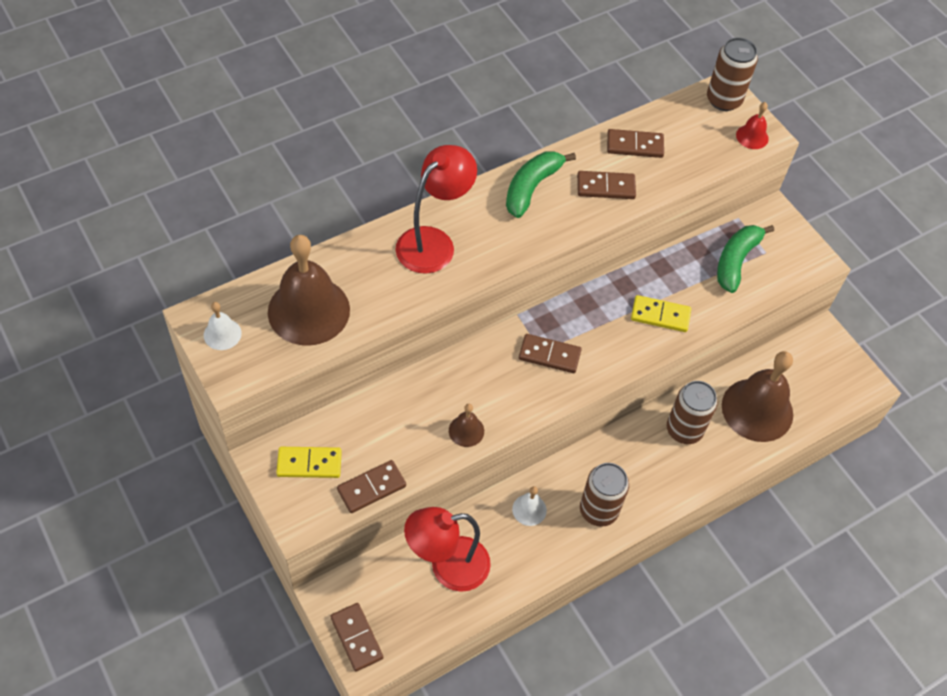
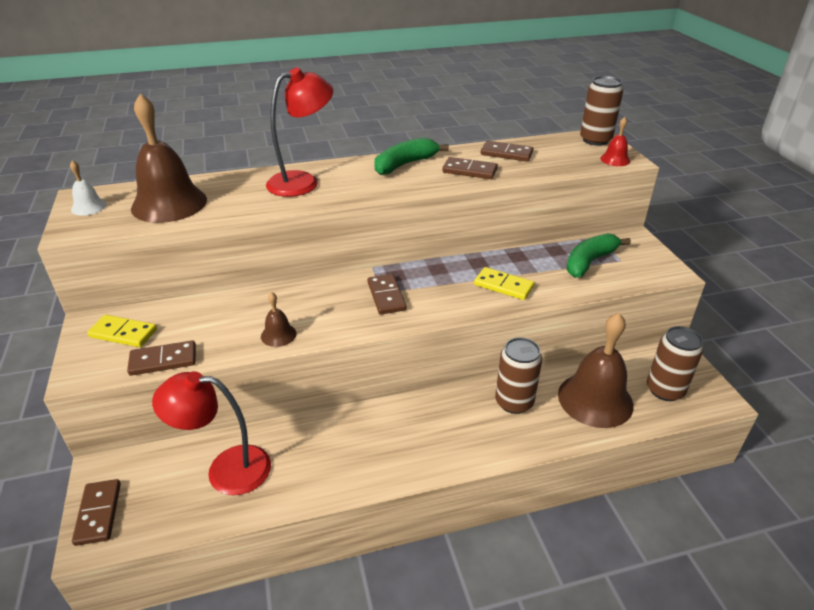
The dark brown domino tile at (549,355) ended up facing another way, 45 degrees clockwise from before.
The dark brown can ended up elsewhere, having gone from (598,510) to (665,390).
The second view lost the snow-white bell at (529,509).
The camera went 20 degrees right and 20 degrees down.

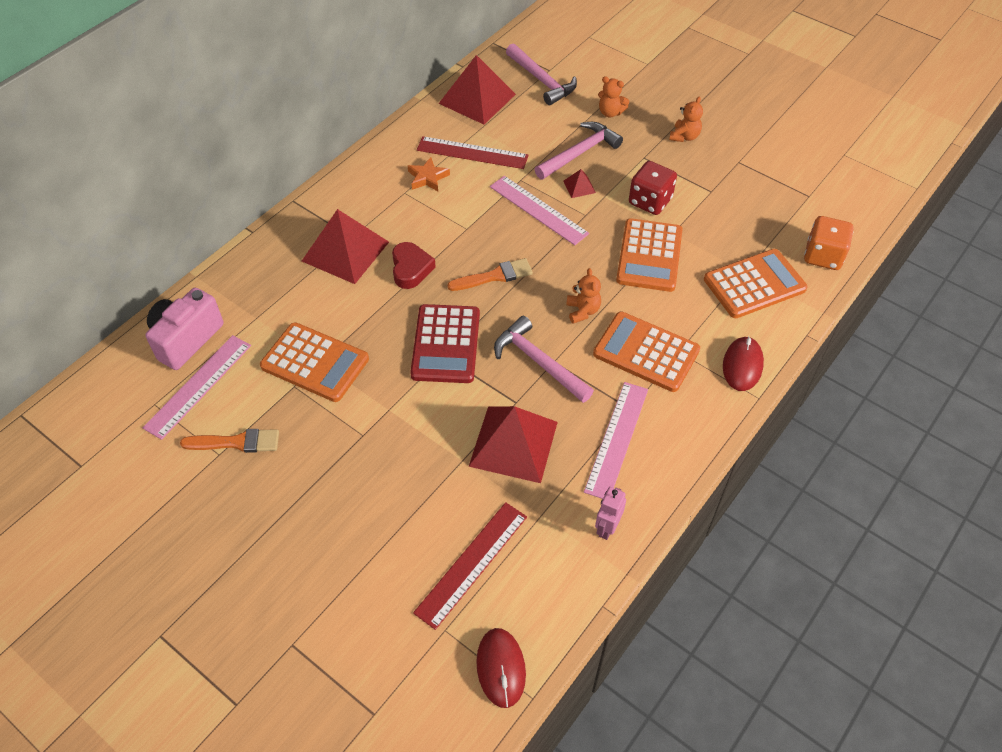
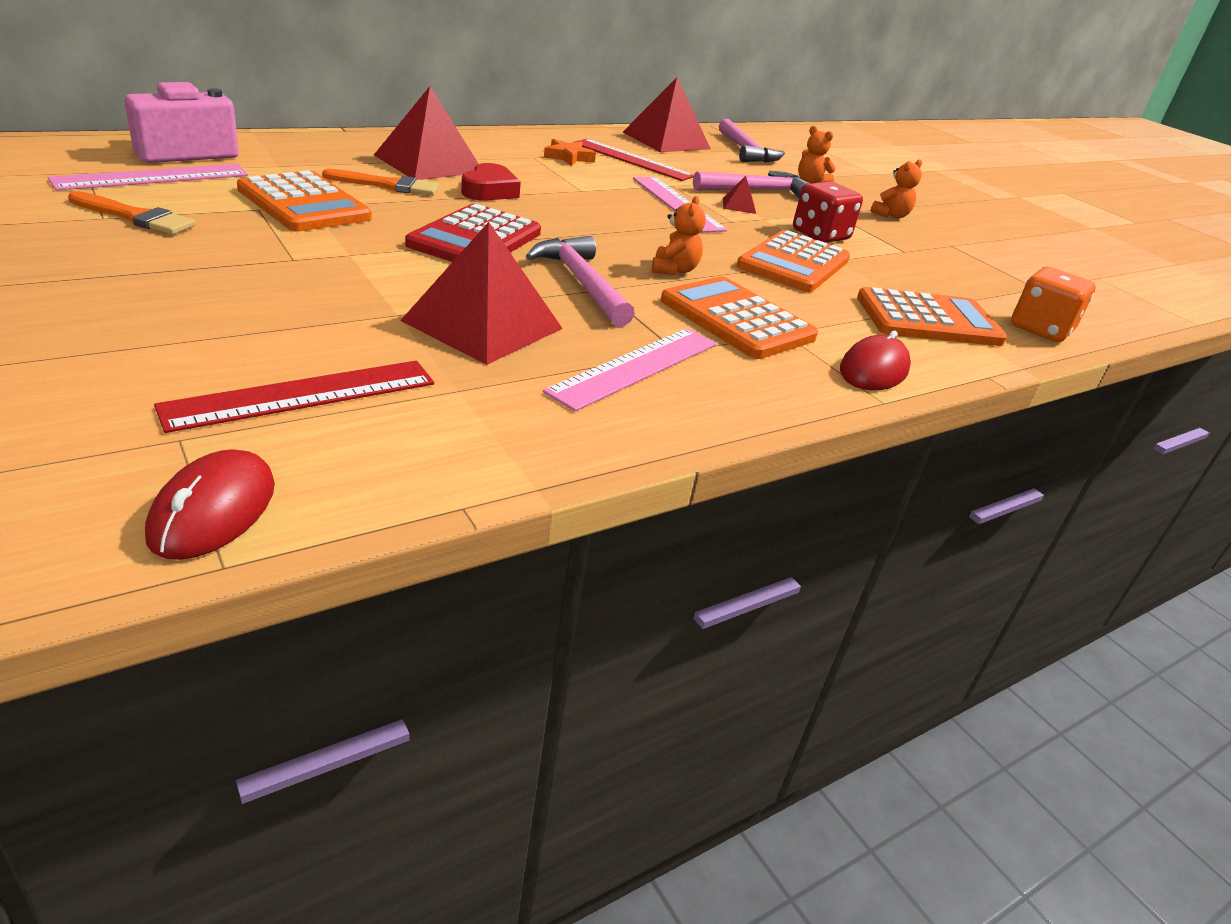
The orange-coloured paint brush ended up elsewhere, having gone from (494,276) to (388,185).
The second view lost the rose-pink toy robot at (607,527).
The camera went 15 degrees right and 20 degrees down.

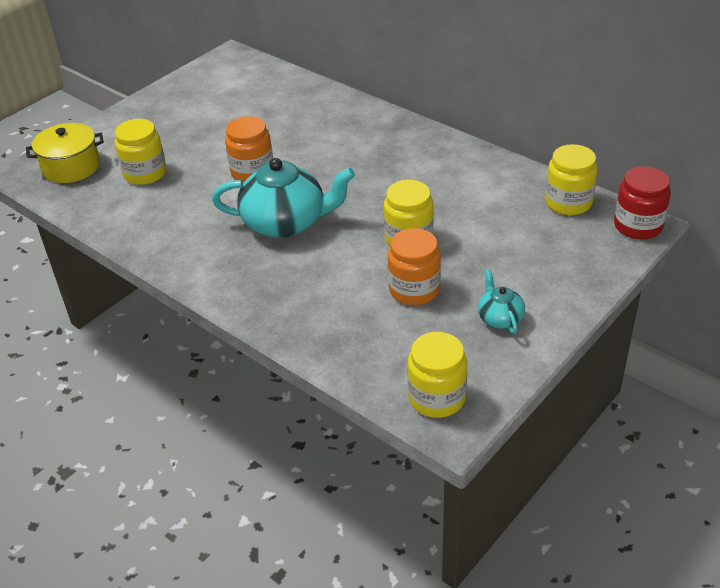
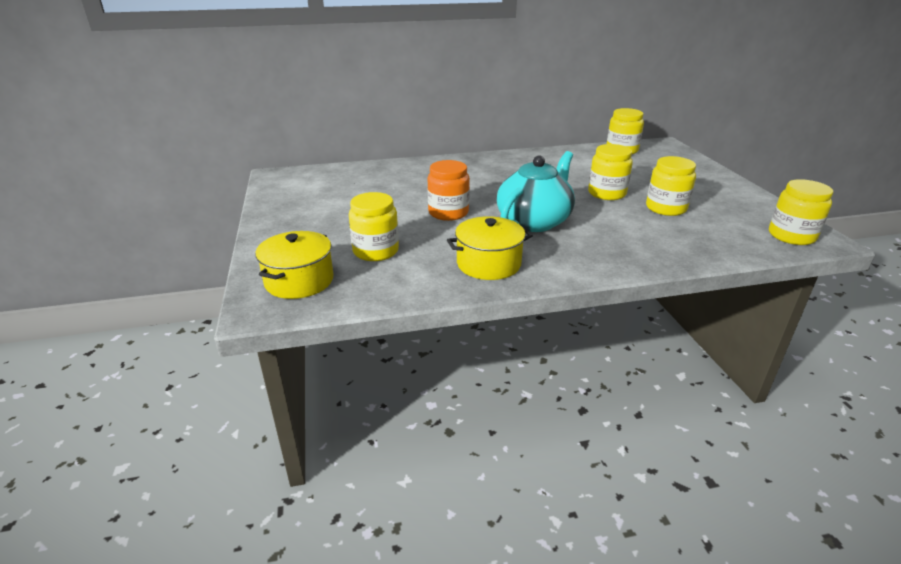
The second view lost the crimson preserve jar at (638,226).
What was the orange-coloured preserve jar at (414,290) turned into the bright yellow preserve jar at (666,208).
The second view lost the teal teapot at (500,318).
The second view gained the bright yellow stockpot at (488,264).
The camera went 55 degrees left and 10 degrees down.

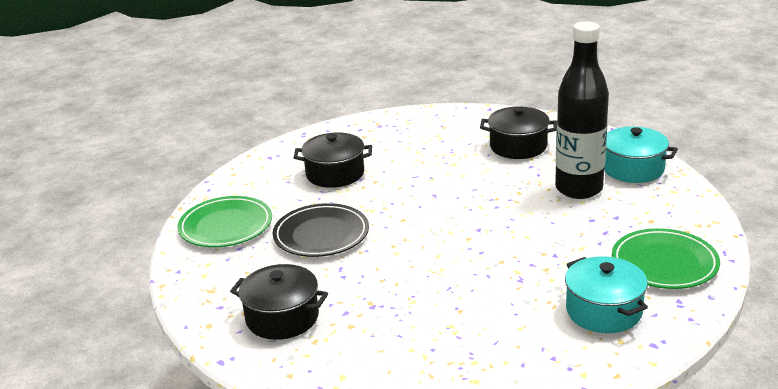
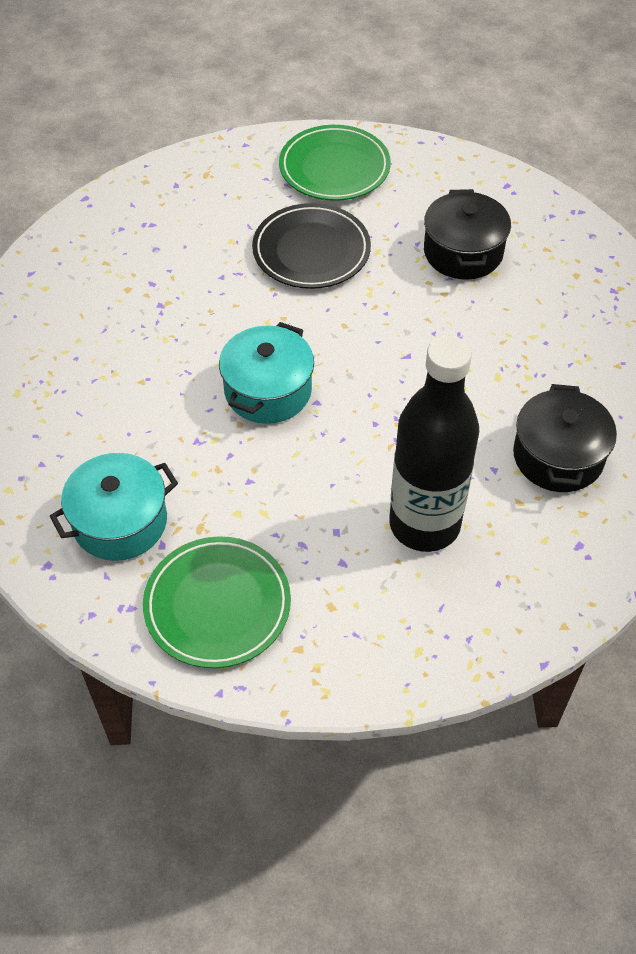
The teal stockpot ended up elsewhere, having gone from (633,169) to (268,390).
The second view lost the jet-black stockpot at (282,318).
The camera went 85 degrees right and 25 degrees up.

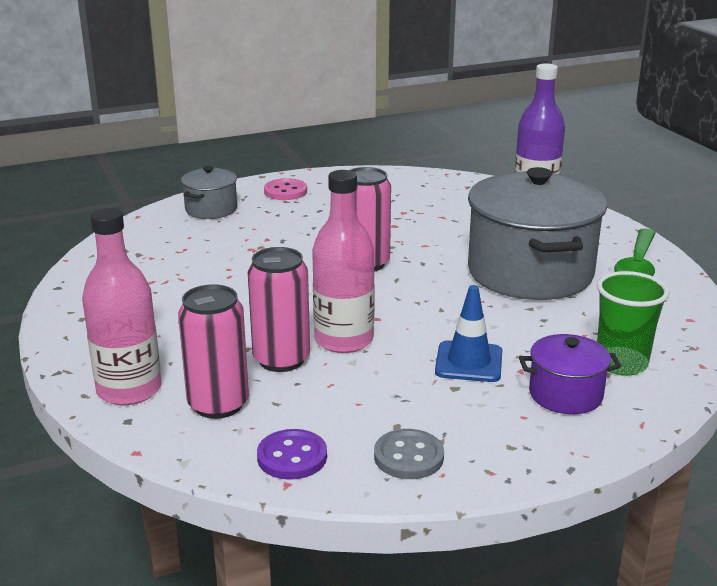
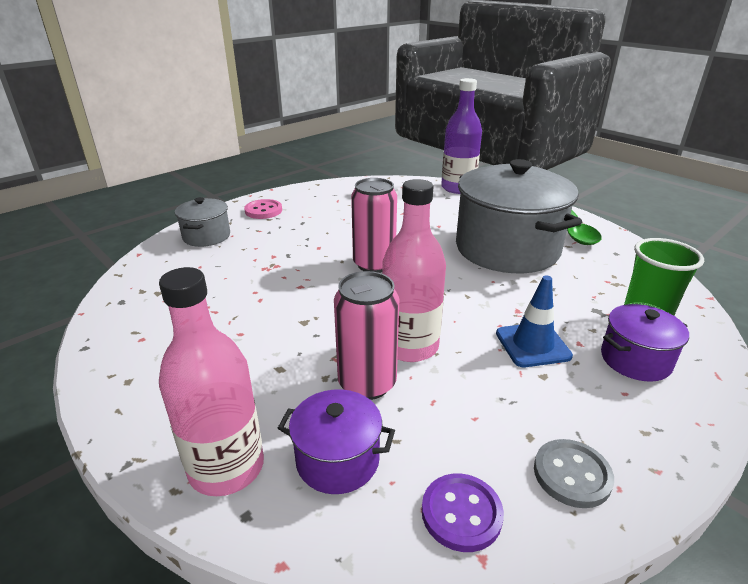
Where the rose-pink can stood at (218,404), the royal purple stockpot came to stand at (337,460).
The camera went 20 degrees left and 5 degrees up.

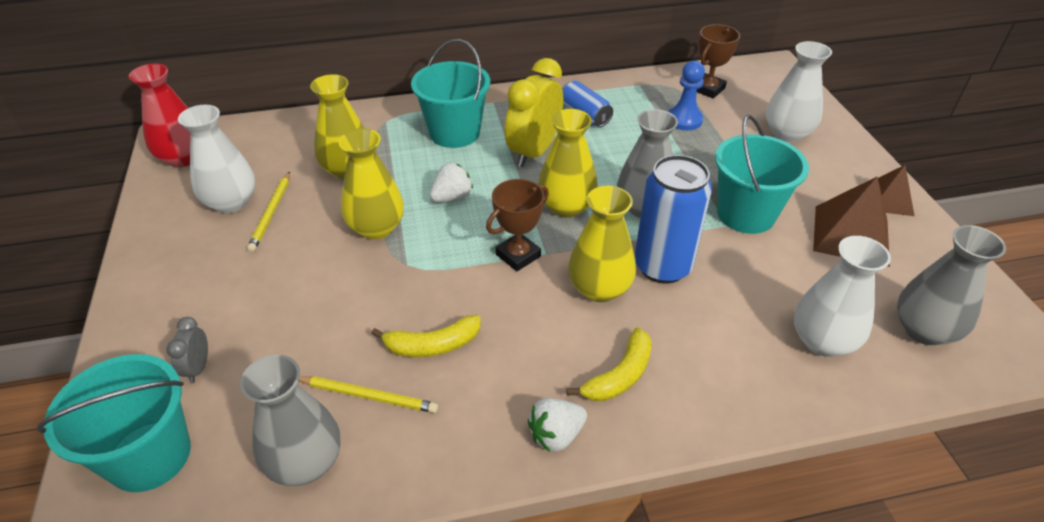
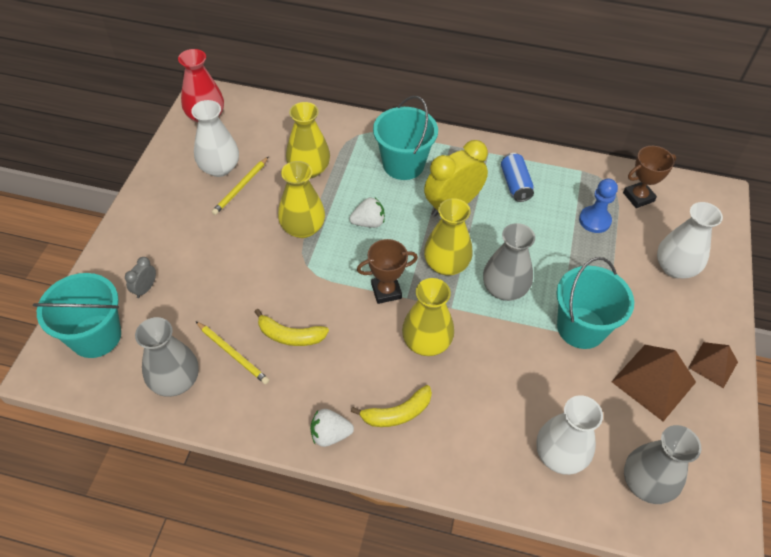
The second view lost the cobalt can at (662,267).
The camera went 25 degrees right and 10 degrees up.

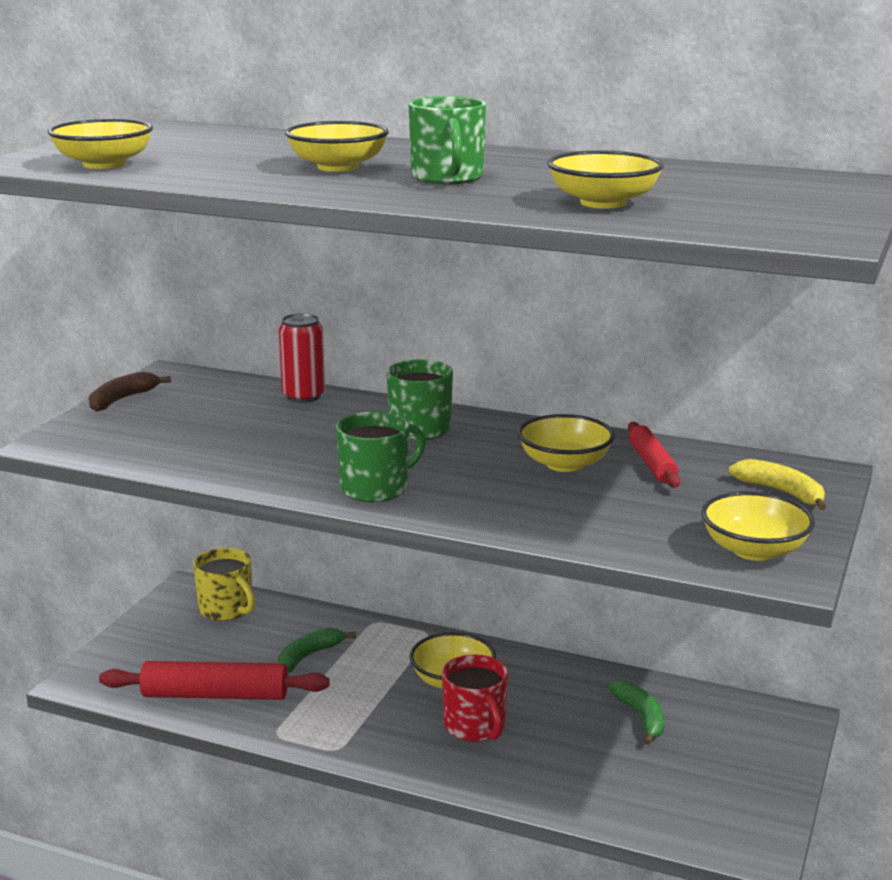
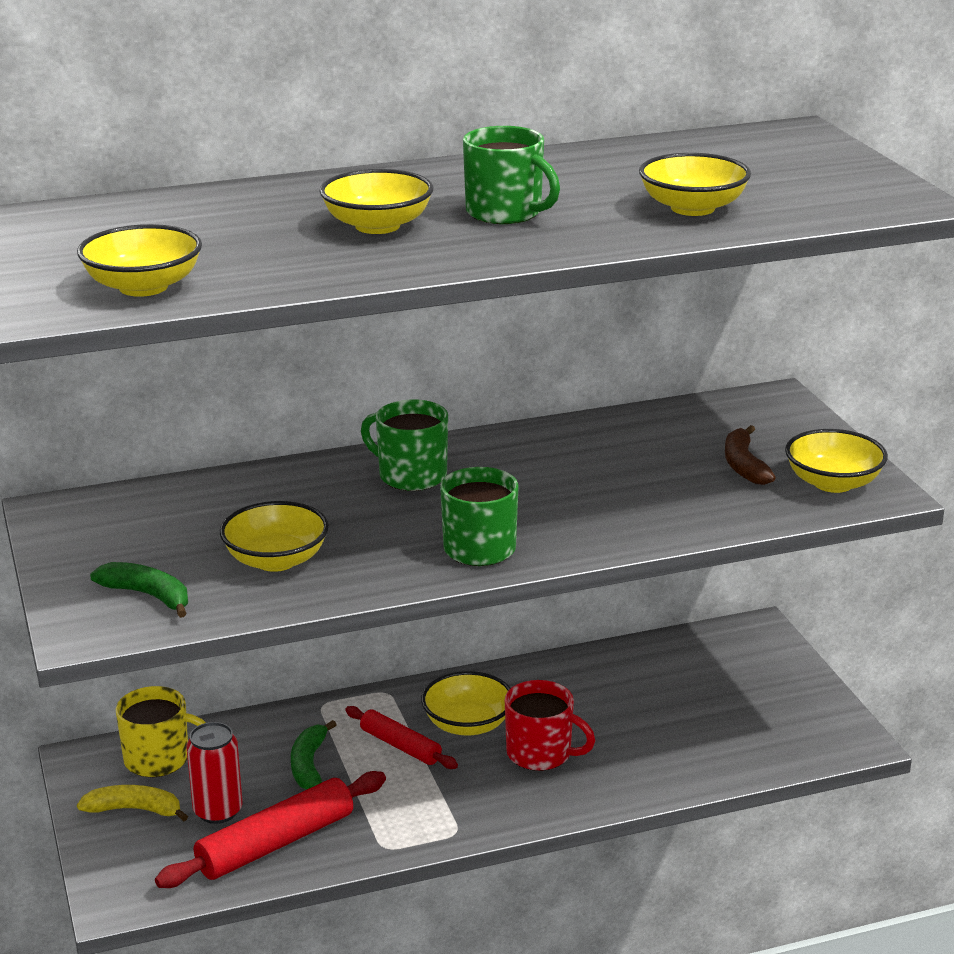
The crimson can ended up elsewhere, having gone from (303,396) to (218,811).
The dark brown banana ended up elsewhere, having gone from (122,399) to (744,465).
The bright yellow deep dish ended up elsewhere, having gone from (564,464) to (276,560).
The crimson rolling pin ended up elsewhere, having gone from (652,464) to (400,746).
The bright yellow banana ended up elsewhere, having gone from (781,492) to (135,810).
The emerald banana ended up elsewhere, having gone from (641,717) to (148,596).
The camera went 40 degrees left and 5 degrees up.

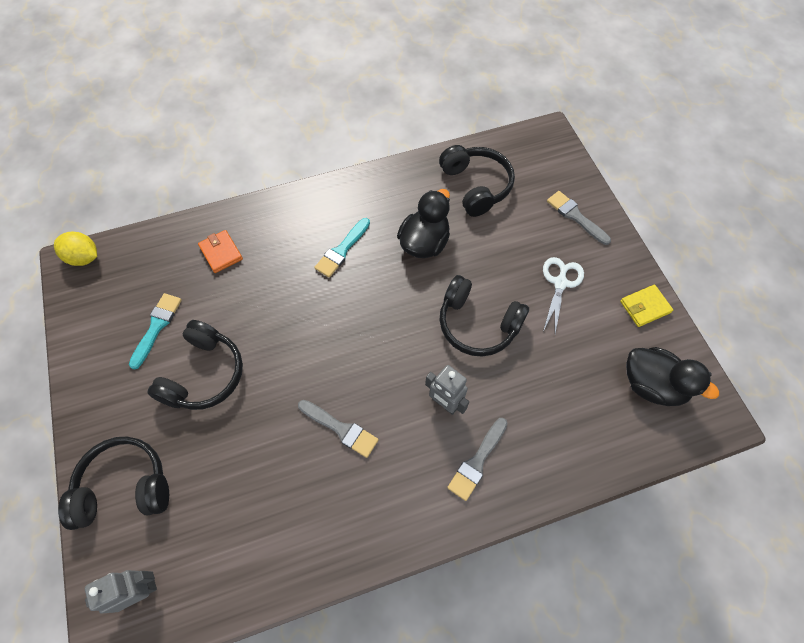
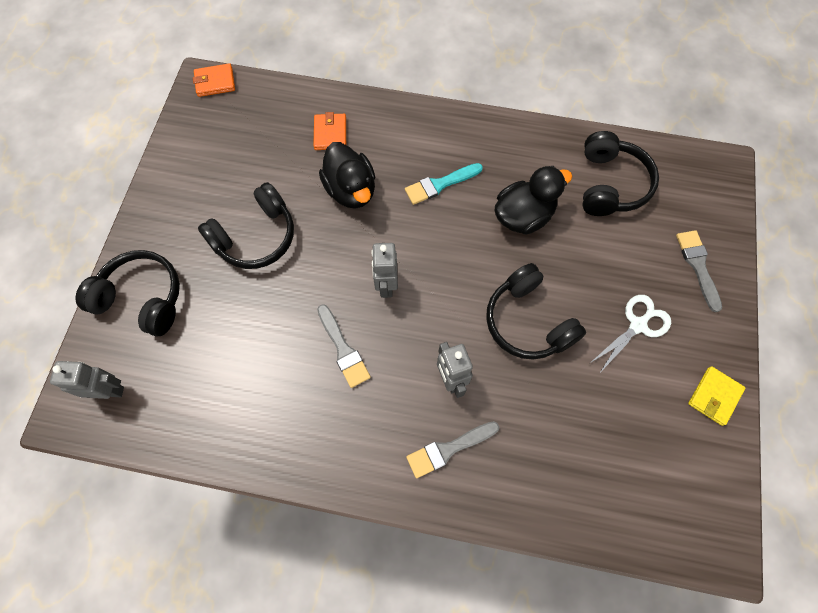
Where the bright yellow toy lemon stood at (84,257), the orange-coloured billfold came to stand at (215,82).
The bright yellow billfold at (645,307) ended up facing another way, 60 degrees counterclockwise from before.
The second view lost the teal paint brush at (157,327).
The jet-black rubber duck ended up elsewhere, having gone from (652,385) to (351,190).
The second view gained the ash-grey toy robot at (386,285).
The camera went 30 degrees right and 5 degrees up.

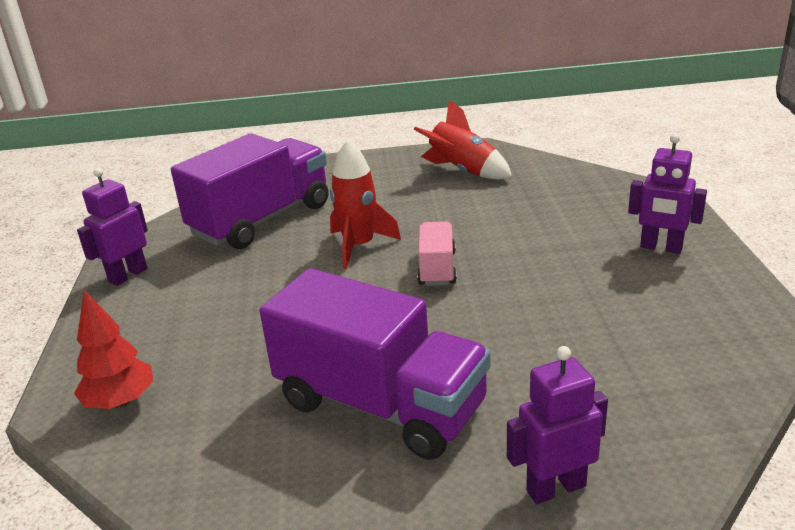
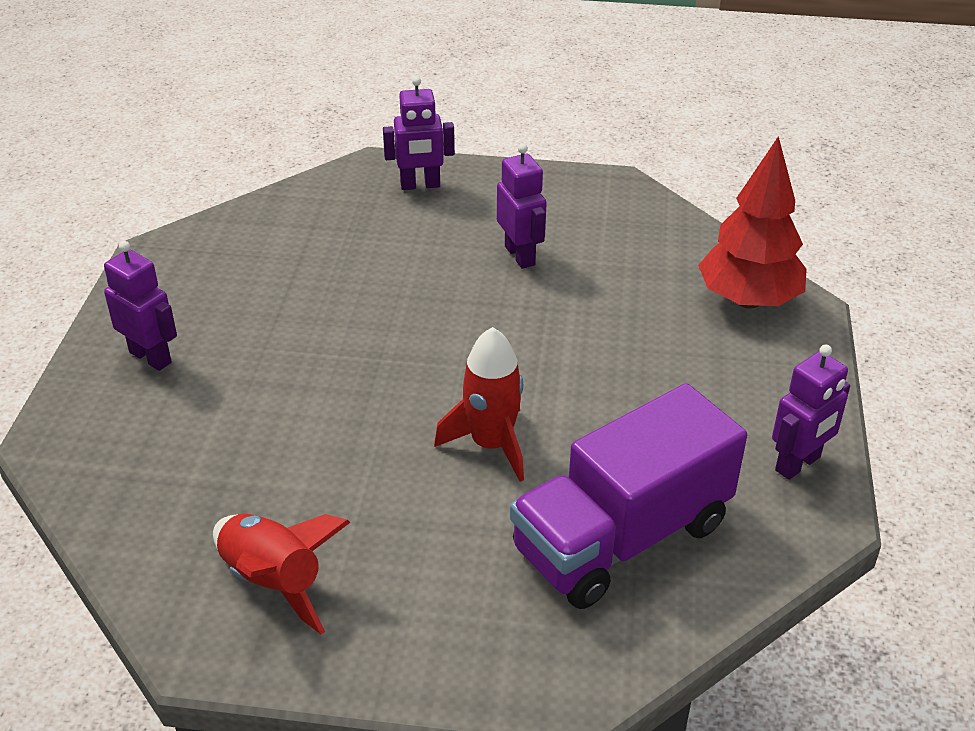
The second view lost the rose-pink lorry at (437,268).
Where the royal purple lorry stood at (380,404), the royal purple toy robot came to stand at (520,255).
The size of the crimson fir tree at (120,402) changed by a factor of 1.54.
The camera went 170 degrees left and 10 degrees up.

